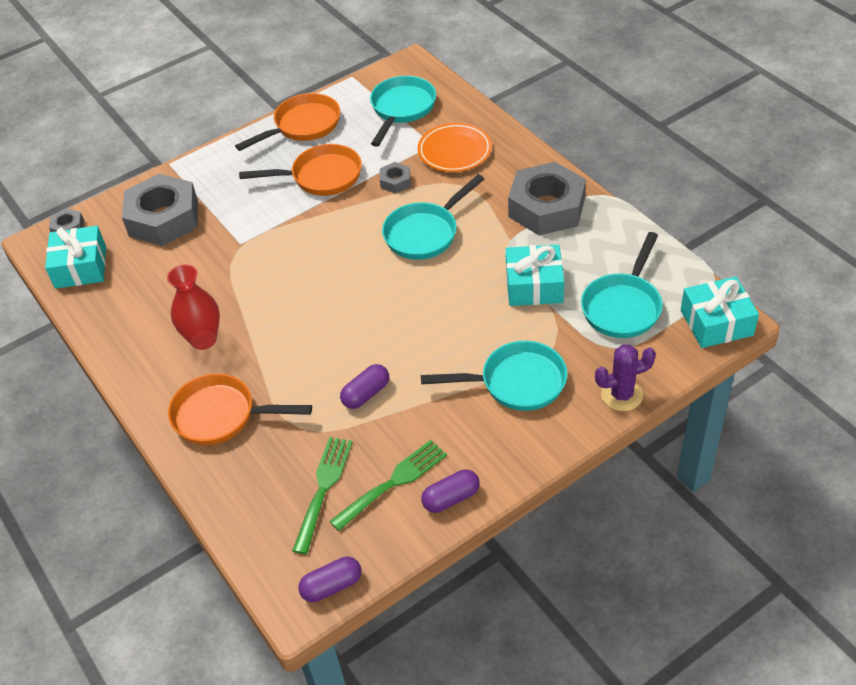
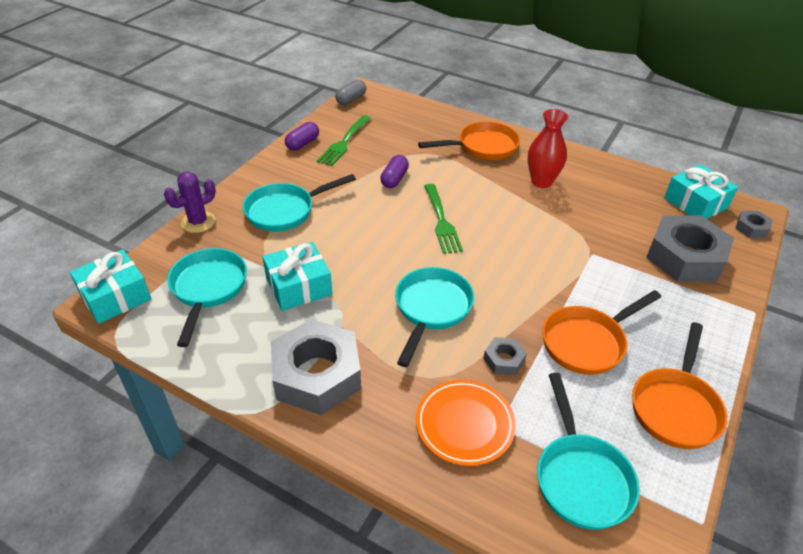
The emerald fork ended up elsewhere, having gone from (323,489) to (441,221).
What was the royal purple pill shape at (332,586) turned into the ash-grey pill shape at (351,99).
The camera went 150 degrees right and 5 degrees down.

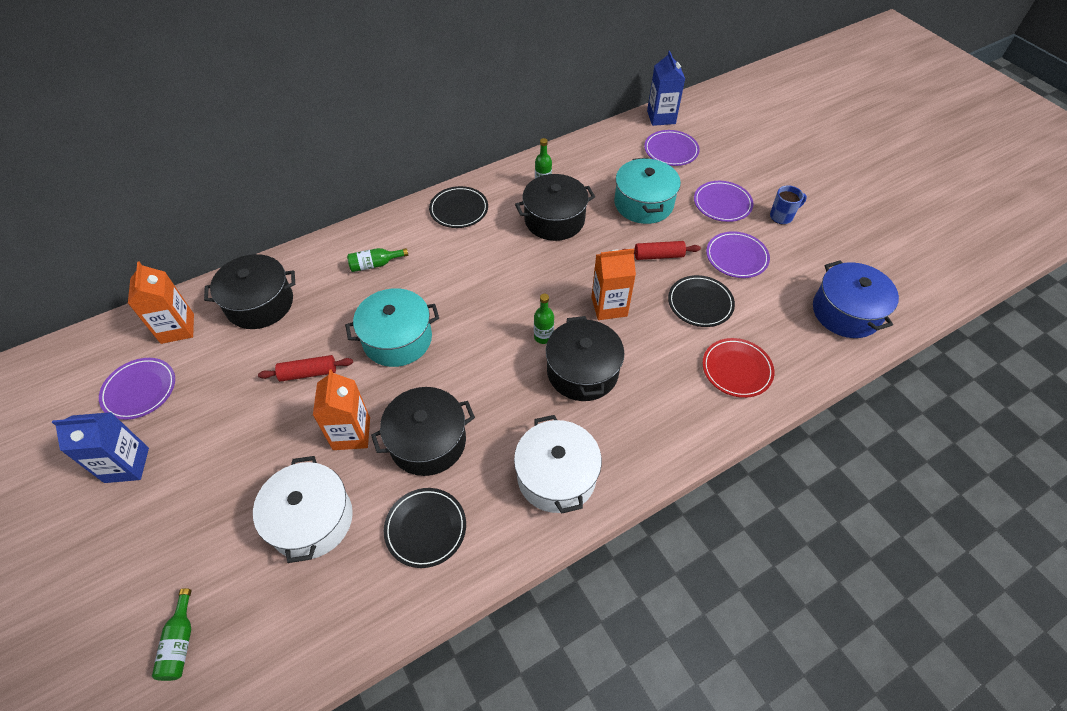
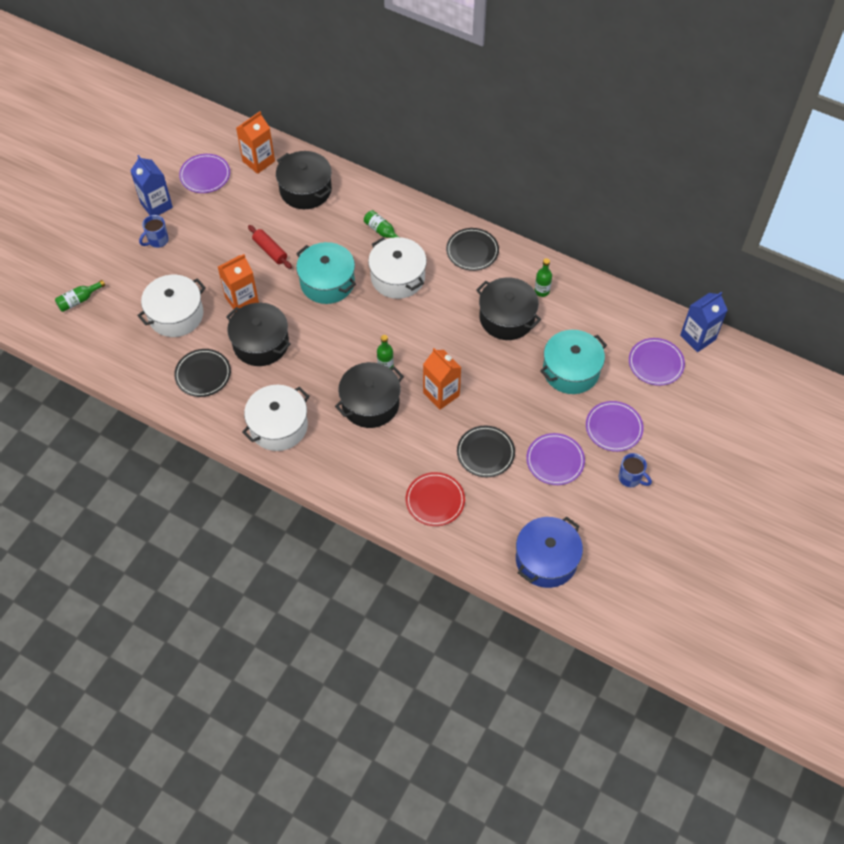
The second view lost the crimson rolling pin at (658,256).
The second view gained the cobalt tea mug at (157,241).
The second view gained the snow-white stockpot at (397,277).
The camera went 60 degrees right and 5 degrees up.

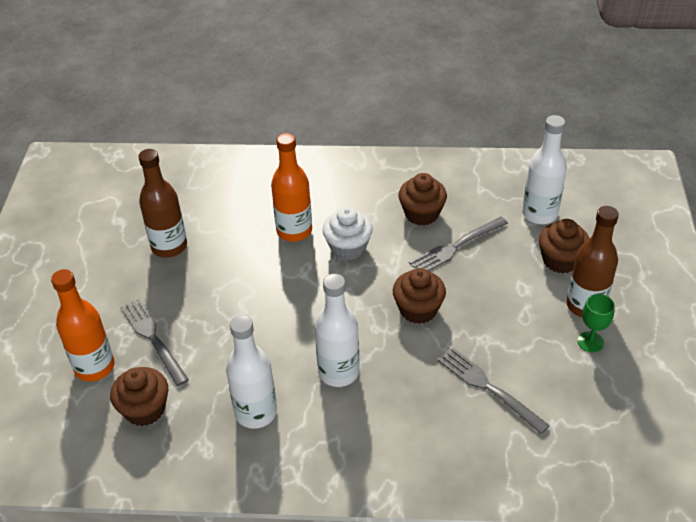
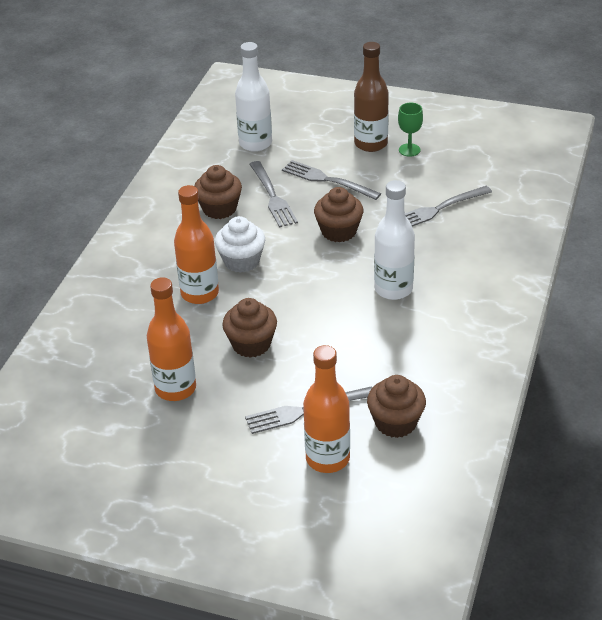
What was the dark brown drink bottle at (169,246) turned into the orange-coloured drink bottle at (175,388).
The dark brown cupcake ended up elsewhere, having gone from (560,260) to (251,344).
The second view lost the snow-white drink bottle at (256,412).
The second view gained the ash-grey fork at (327,180).
The camera went 75 degrees left and 5 degrees down.

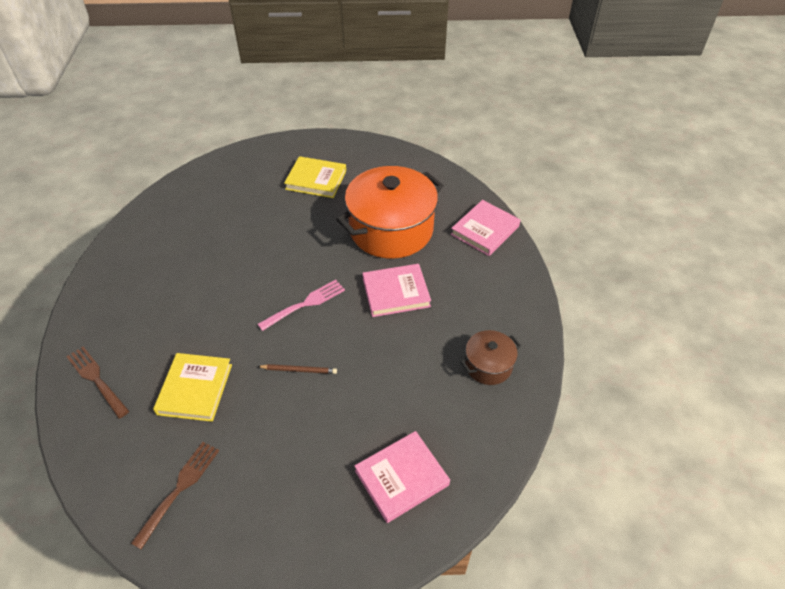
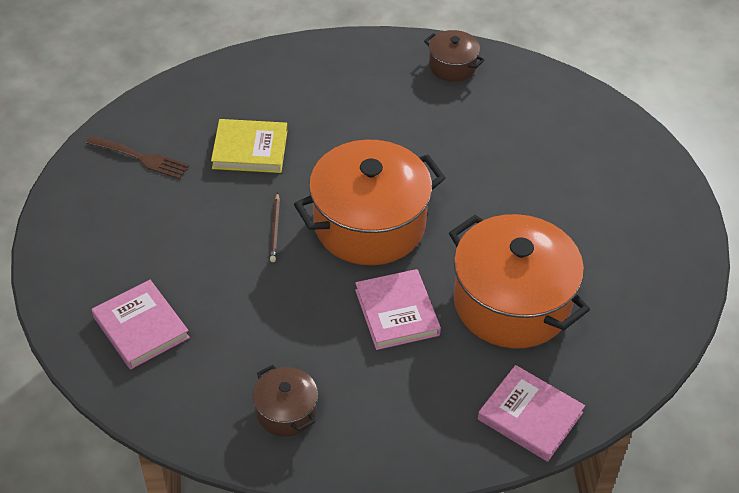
The second view lost the bright yellow book at (316,180).
Where the rose-pink fork stood at (305,304), the orange-coloured stockpot came to stand at (369,224).
The second view lost the dark brown fork at (97,380).
The second view gained the dark brown stockpot at (452,66).
The camera went 85 degrees right and 0 degrees up.

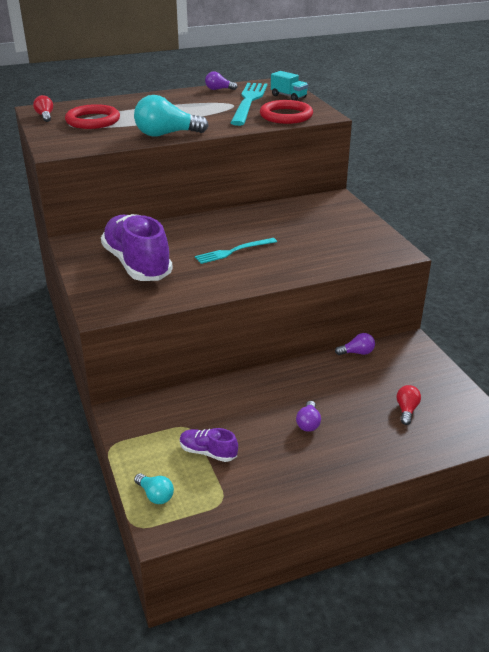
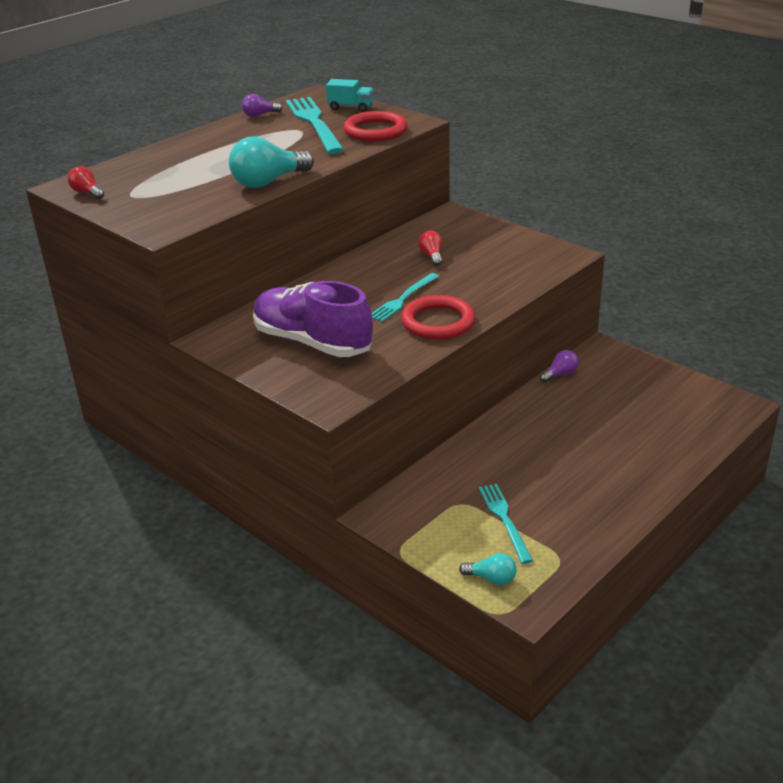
The crimson hoop ended up elsewhere, having gone from (93,121) to (438,322).
The crimson lightbulb ended up elsewhere, having gone from (406,410) to (432,256).
The second view lost the royal purple lightbulb at (308,423).
Where the royal purple sneaker stood at (208,452), the teal fork came to stand at (504,519).
The camera went 25 degrees left and 0 degrees up.

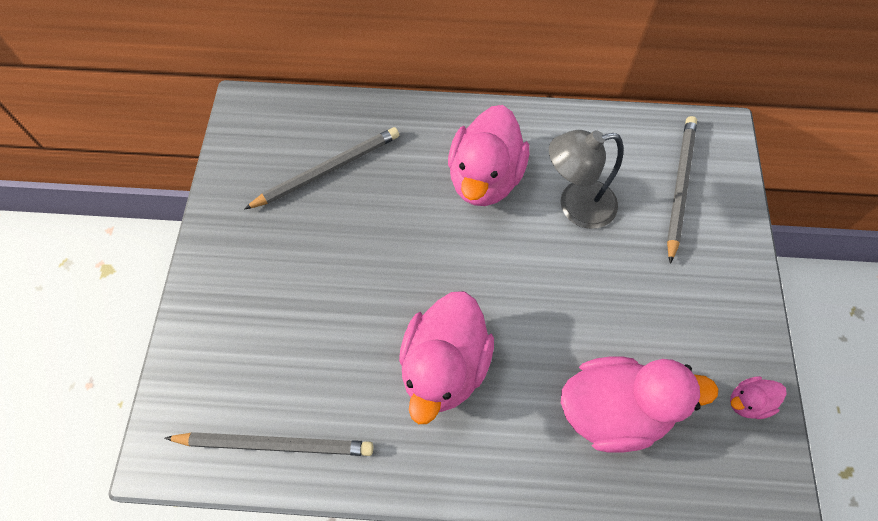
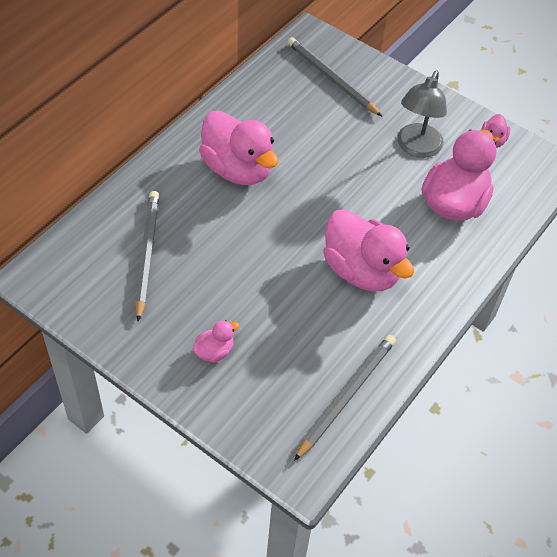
The ash-grey reading lamp ended up elsewhere, having gone from (576,206) to (416,148).
The second view gained the rose-pink rubber duck at (214,351).
The camera went 60 degrees left and 10 degrees down.

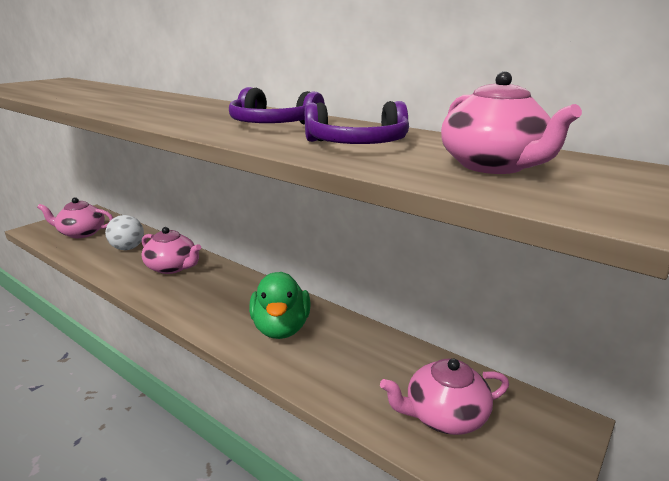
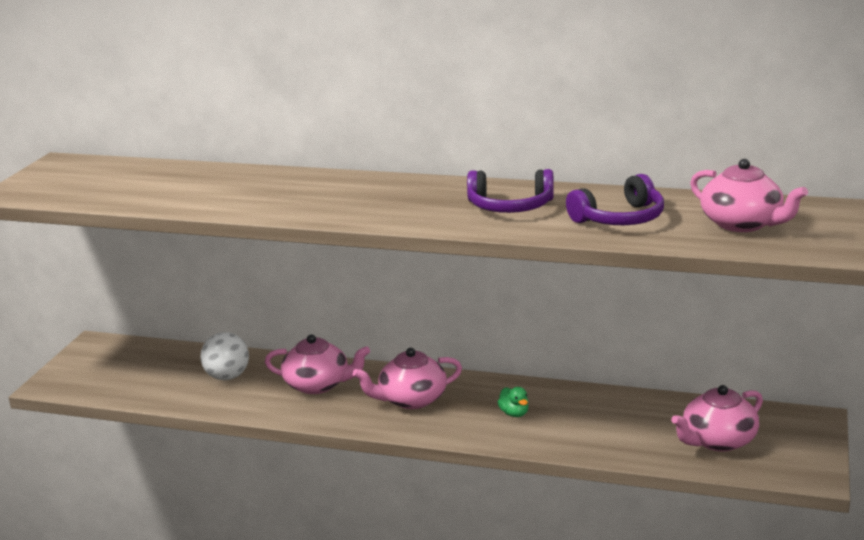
The rose-pink teapot ended up elsewhere, having gone from (81,233) to (411,399).
The size of the emerald rubber duck at (281,328) changed by a factor of 0.44.
The camera went 20 degrees left and 0 degrees up.

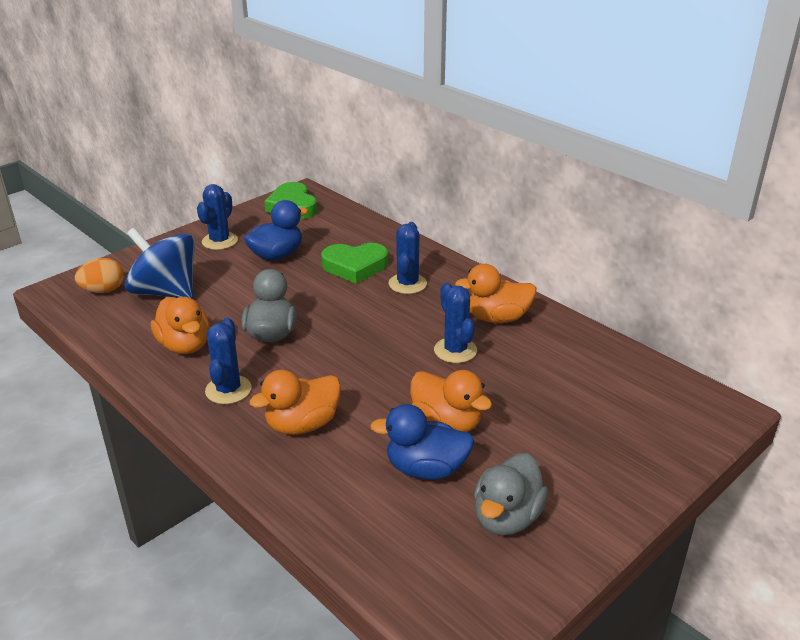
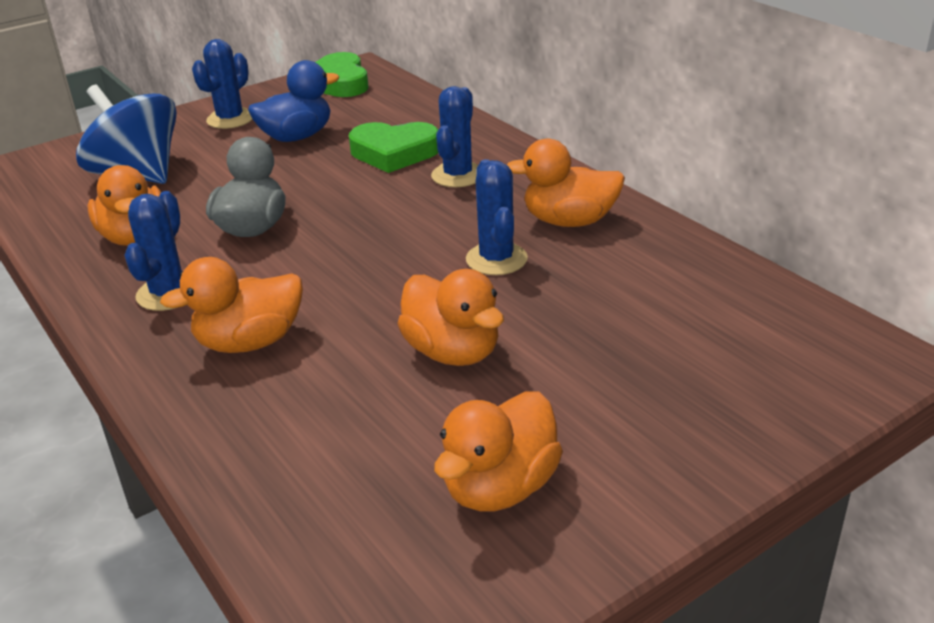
The second view lost the orange-coloured toy egg at (103,290).
The second view lost the cobalt rubber duck at (426,469).
What was the ash-grey rubber duck at (507,517) turned into the orange-coloured rubber duck at (500,488).
The camera went 10 degrees right and 0 degrees up.

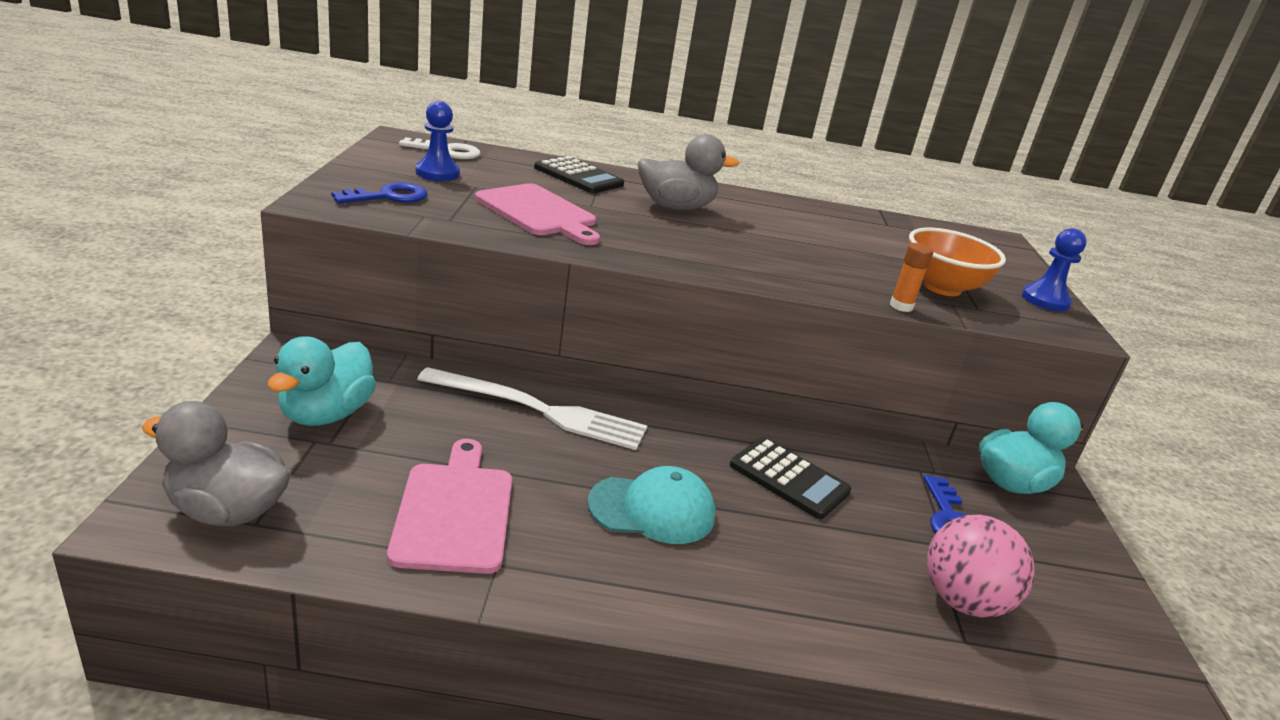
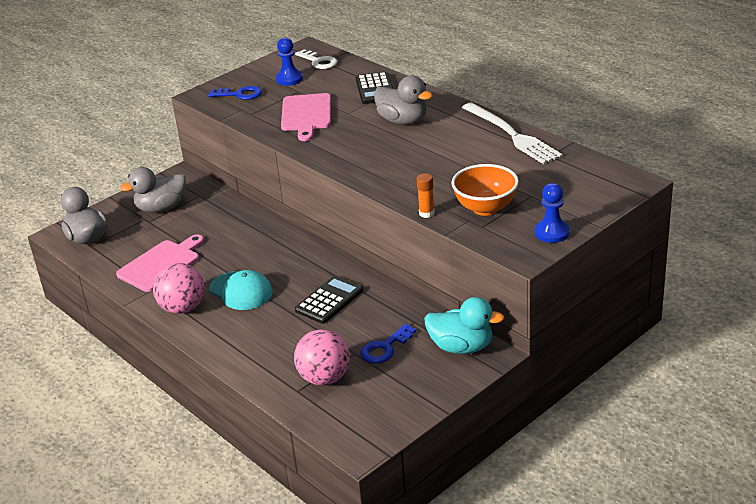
What was the teal rubber duck at (326,414) turned into the ash-grey rubber duck at (161,208).
The snow-white fork ended up elsewhere, having gone from (538,410) to (511,135).
The jet-black pocket calculator at (789,478) ended up facing another way, 135 degrees counterclockwise from before.
The second view gained the rose-pink sphere at (182,308).
The camera went 50 degrees right and 5 degrees up.

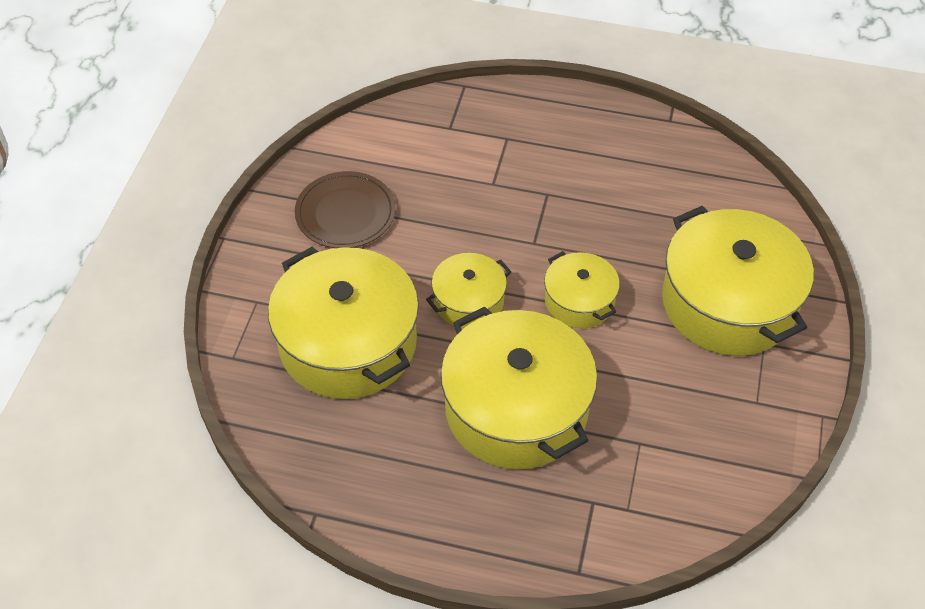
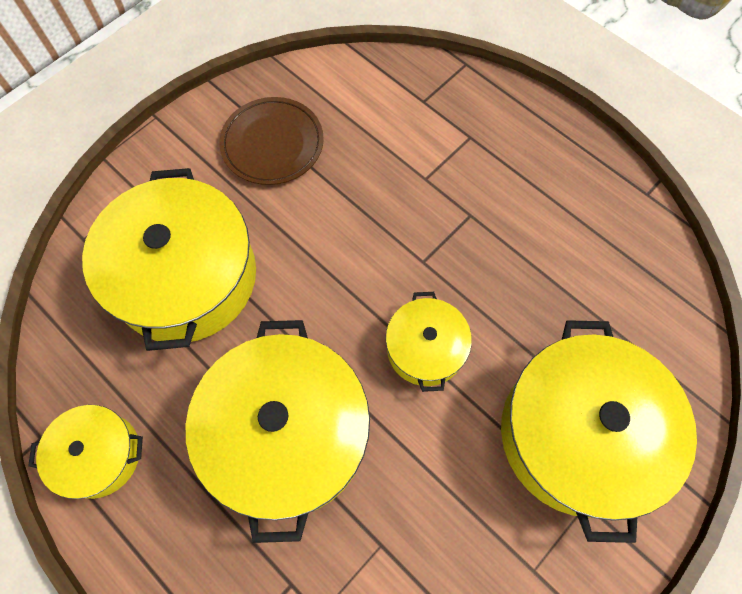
The bright yellow stockpot ended up elsewhere, having gone from (469,301) to (99,455).
The camera went 30 degrees right and 15 degrees up.

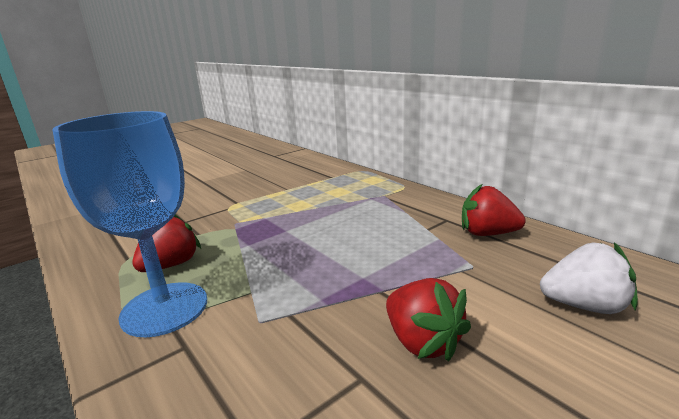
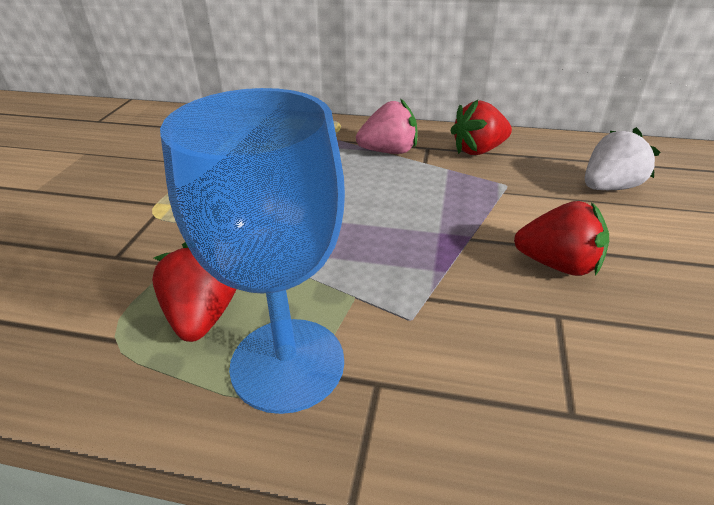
The second view gained the rose-pink strawberry at (389,151).
The camera went 40 degrees left and 15 degrees up.

